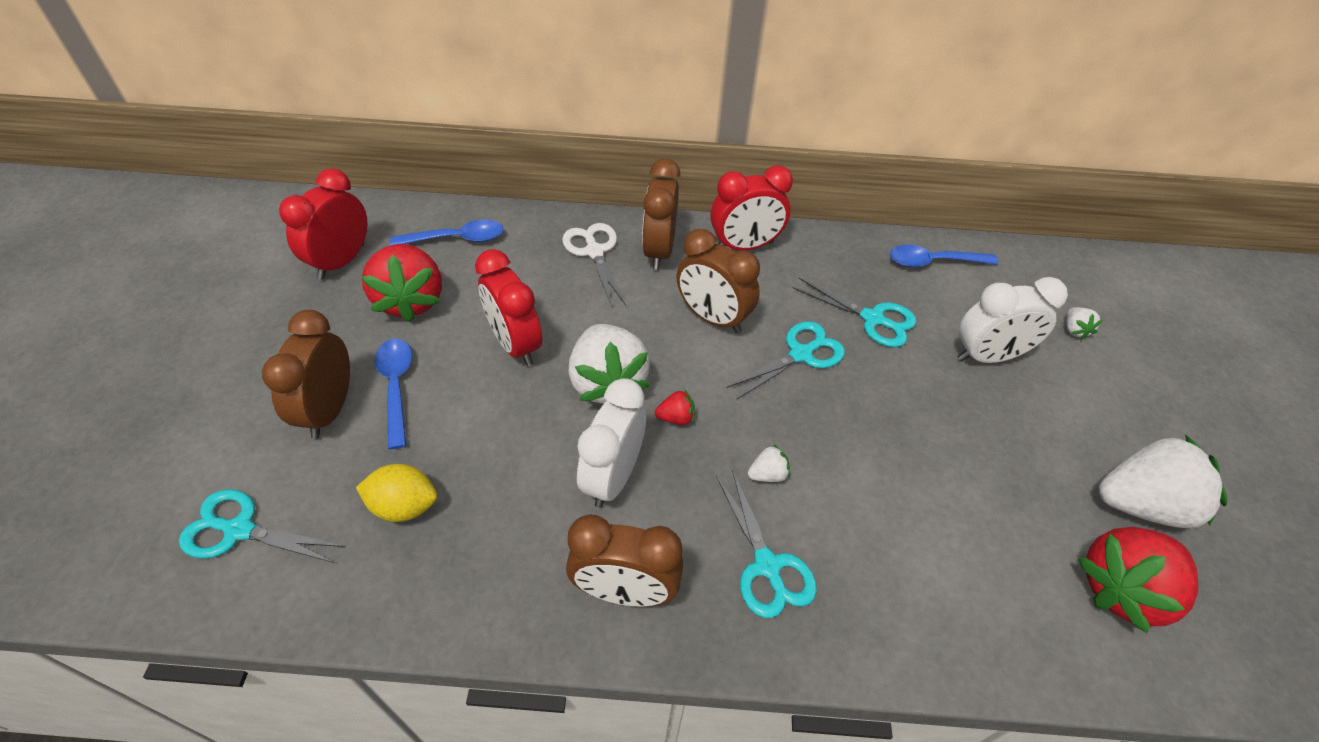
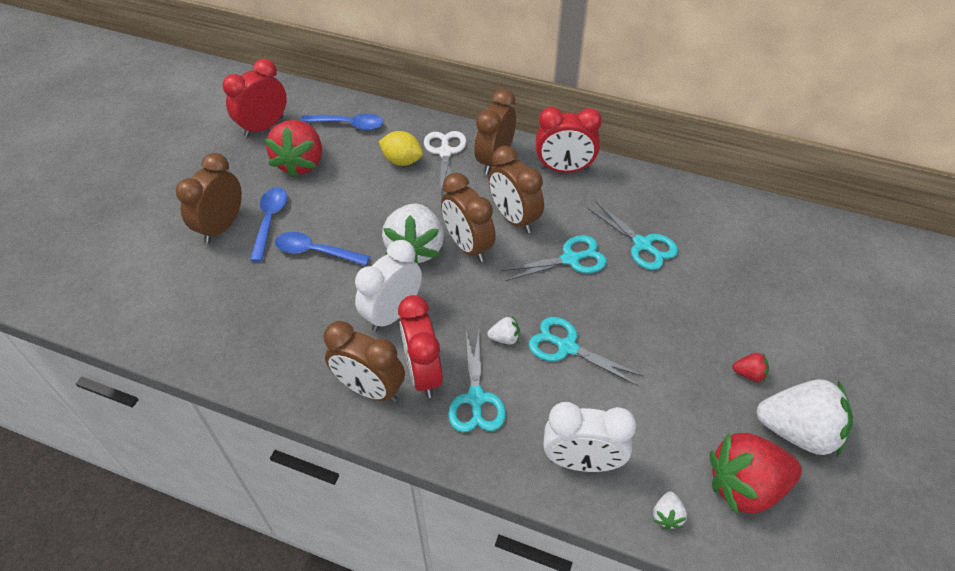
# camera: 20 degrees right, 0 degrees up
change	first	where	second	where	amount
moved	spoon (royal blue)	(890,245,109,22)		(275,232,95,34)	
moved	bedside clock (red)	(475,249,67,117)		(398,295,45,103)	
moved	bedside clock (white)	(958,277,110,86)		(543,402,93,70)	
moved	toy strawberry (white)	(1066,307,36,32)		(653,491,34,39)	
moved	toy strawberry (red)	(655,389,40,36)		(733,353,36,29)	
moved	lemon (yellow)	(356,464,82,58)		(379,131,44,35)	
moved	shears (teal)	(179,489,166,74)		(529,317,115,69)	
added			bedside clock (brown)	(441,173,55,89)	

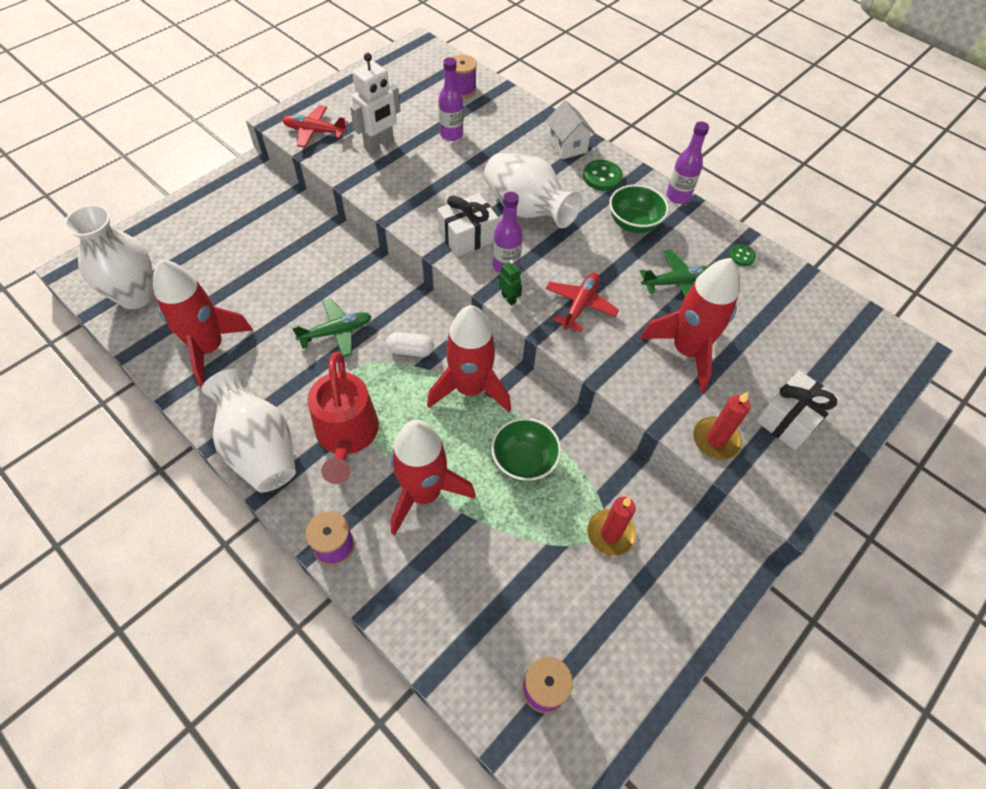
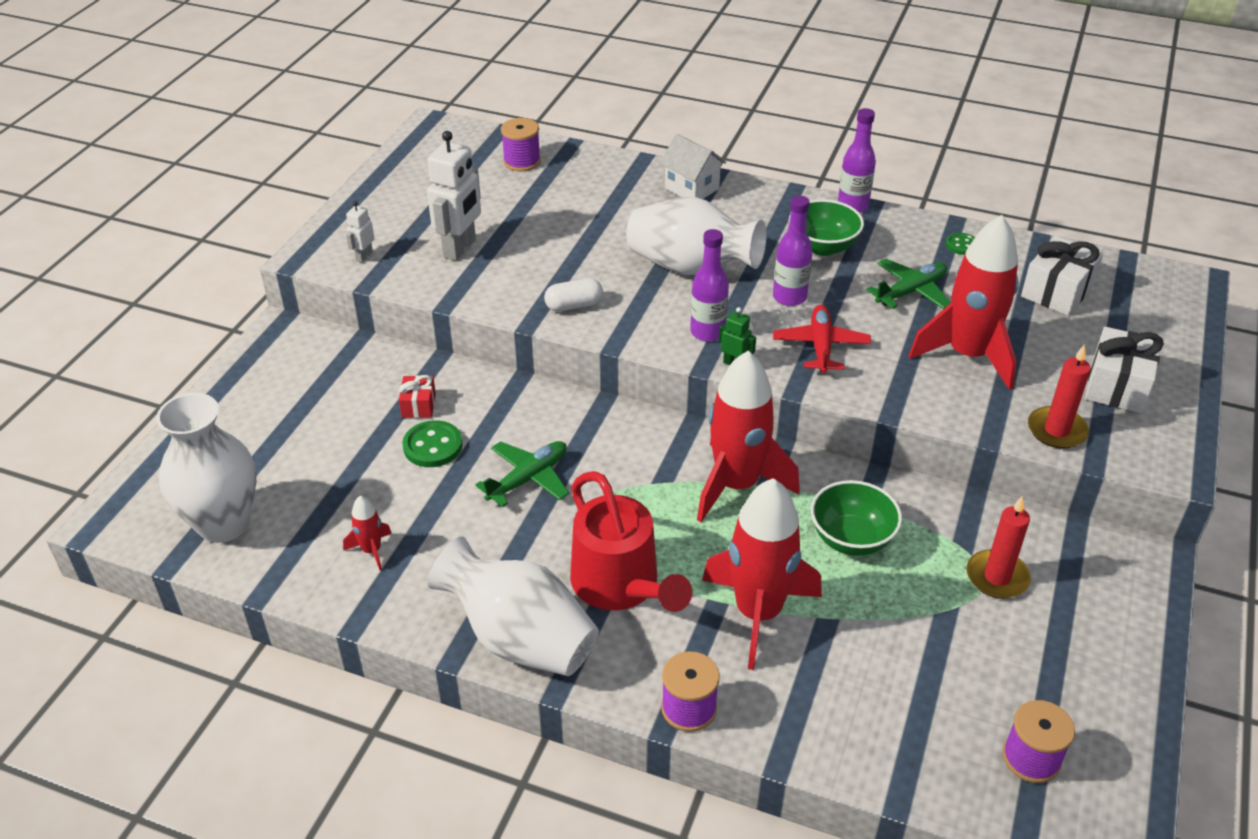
# camera: 20 degrees left, 15 degrees down
change	first	where	second	where	amount
moved	drink bottle (royal purple)	(438,57,26,84)		(773,196,40,110)	
replaced	plane (red)	(282,105,66,43)	robot (white)	(346,201,29,62)	
moved	shirt button (leaf-green)	(583,160,40,31)		(402,420,61,47)	
moved	wrapped gift (white)	(437,193,62,64)		(1021,236,82,80)	
resized	toy rocket (red)	(153,259,100,128)		(343,496,49,75)	x0.43
moved	pill shape (white)	(386,332,48,25)		(544,278,59,34)	
added			wrapped gift (red)	(399,375,37,43)	

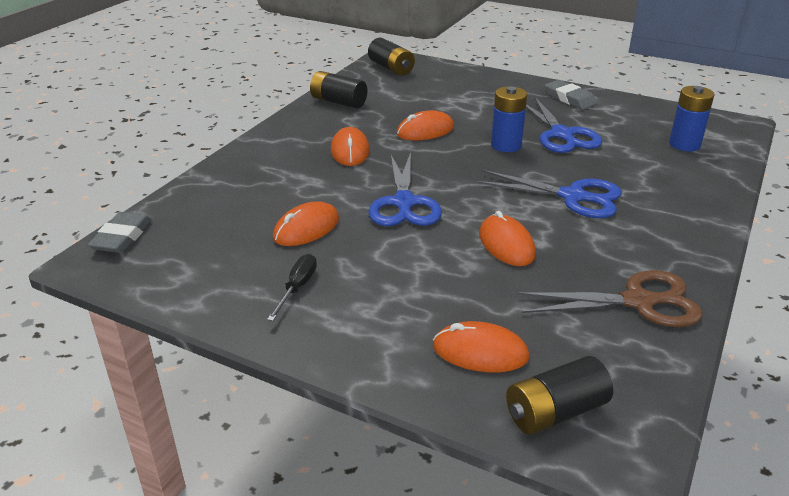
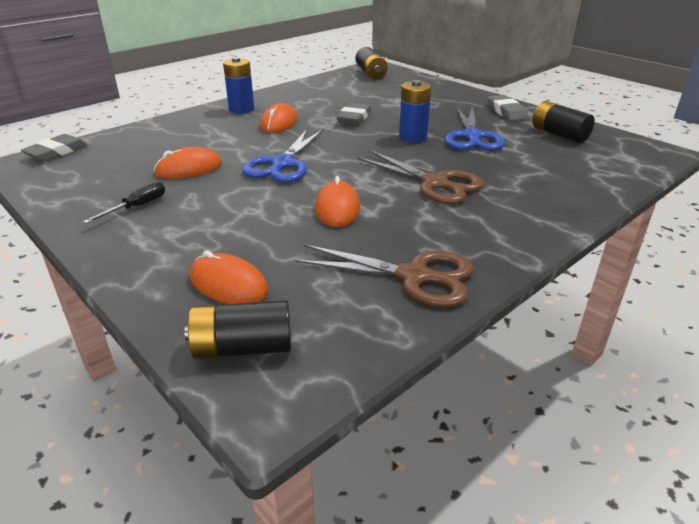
# camera: 20 degrees right, 0 degrees up
change	first	where	second	where	amount
moved	battery (jet-black)	(310,71,57,38)		(532,101,63,42)	
moved	battery (royal blue)	(669,86,45,65)		(223,57,31,57)	
replaced	computer mouse (orange-coloured)	(396,110,58,30)	gum eraser (grey)	(337,103,34,22)	
recoloured	shears (royal blue)	(475,170,147,48)	shears (brown)	(357,150,127,54)	

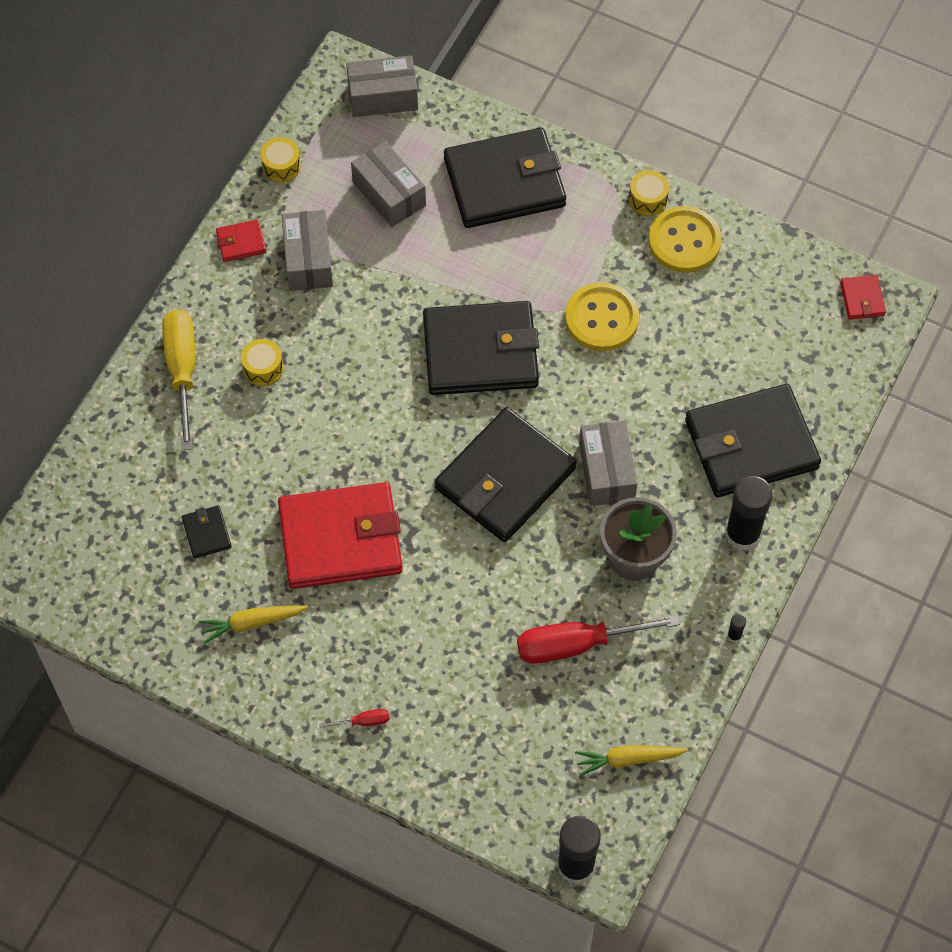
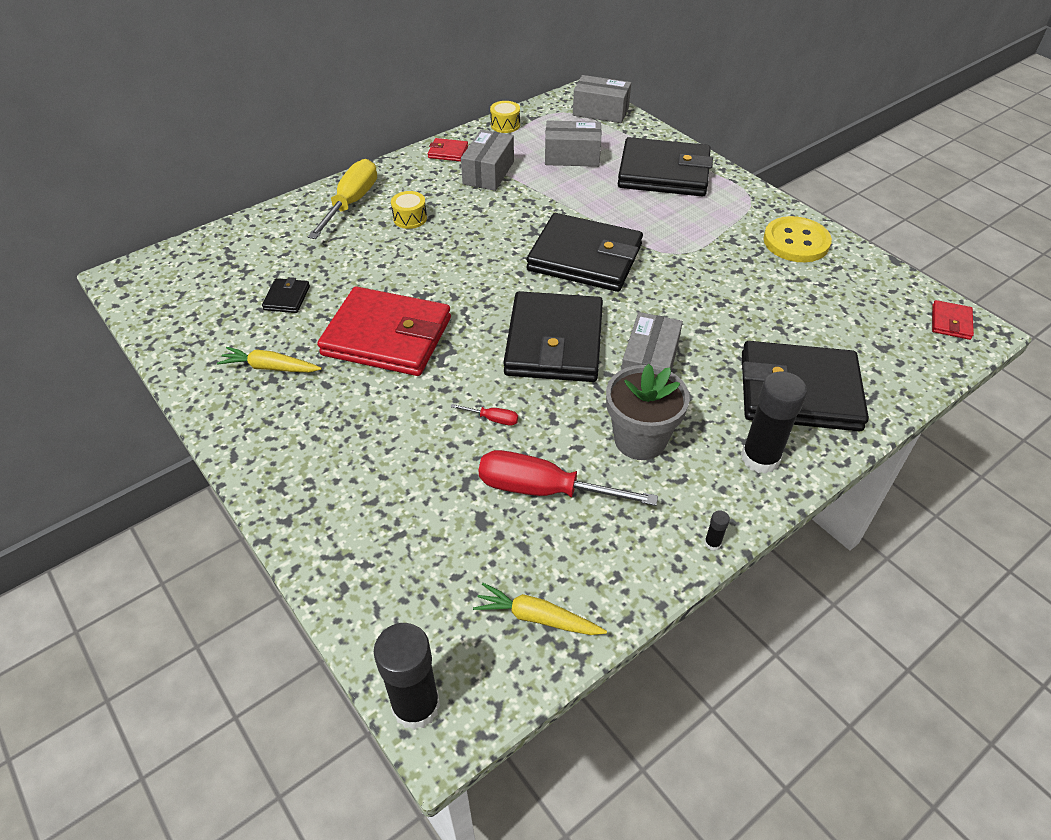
# camera: 25 degrees right, 15 degrees down
change	first	where	second	where	amount
turned	box (grey)	(351,141,75,86)		(545,120,57,47)	75 degrees counterclockwise
removed	toy drum (yellow)	(629,170,40,46)			
removed	shirt button (yellow)	(565,282,74,69)			
turned	card wallet (jet-black)	(435,407,142,135)		(503,291,100,91)	60 degrees counterclockwise
moved	flat screwdriver (red)	(319,709,71,19)		(451,404,67,22)	

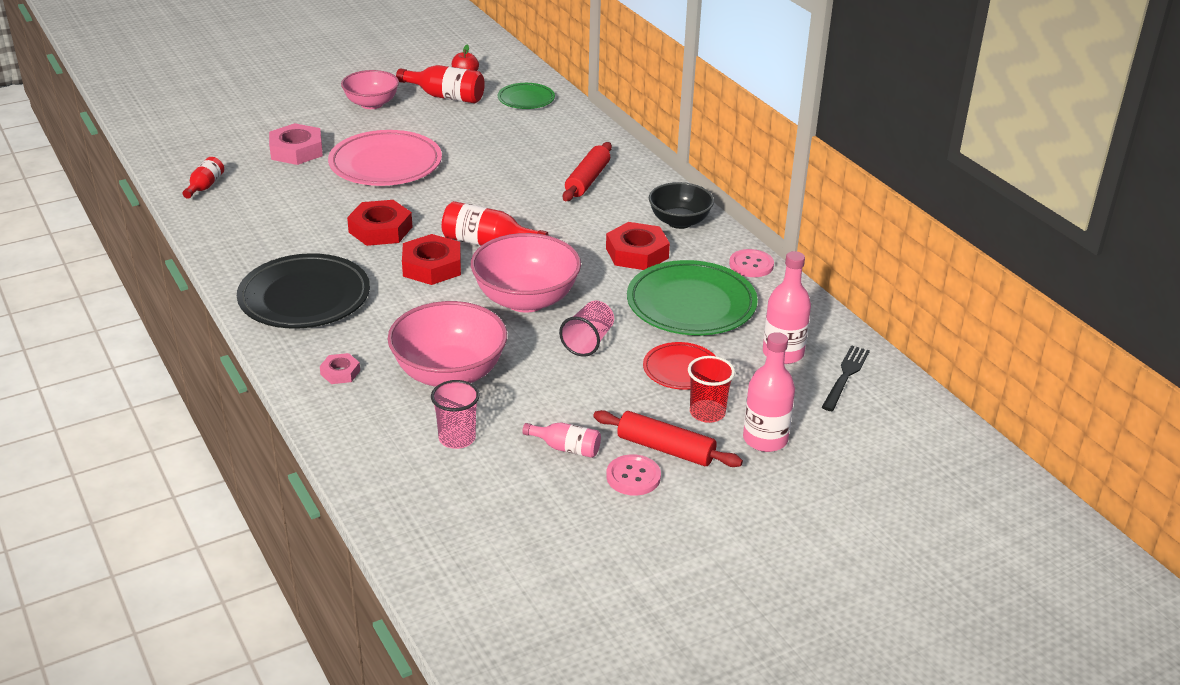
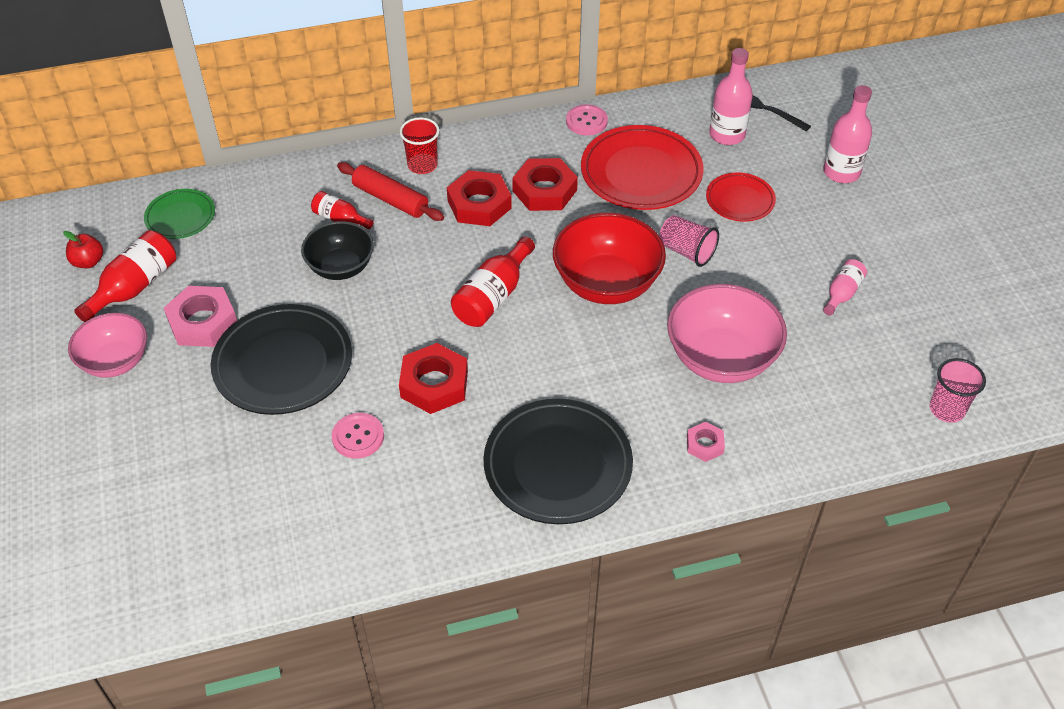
# camera: 75 degrees left, 15 degrees up
change	first	where	second	where	amount
moved	hexagon nut (pink)	(269,123,54,42)		(164,286,73,61)	
recoloured	flat dish (pink)	(328,130,114,56)	flat dish (jet-black)	(211,304,141,111)	
moved	drink bottle (red)	(182,157,42,42)		(311,191,63,38)	
moved	deep dish (jet-black)	(649,182,65,47)		(301,221,73,59)	
recoloured	deep dish (pink)	(471,233,110,80)	deep dish (red)	(553,213,113,91)	
moved	hexagon nut (red)	(402,234,59,51)		(447,170,65,56)	
recoloured	flat dish (leaf-green)	(627,260,131,75)	flat dish (red)	(581,125,122,85)	
moved	tumbler (red)	(688,356,47,67)		(399,117,40,57)	
moved	tumbler (pink)	(431,380,49,69)		(930,358,56,65)	
removed	dough roller (red)	(593,410,150,57)			
moved	shirt button (pink)	(606,454,55,42)		(332,413,52,46)	

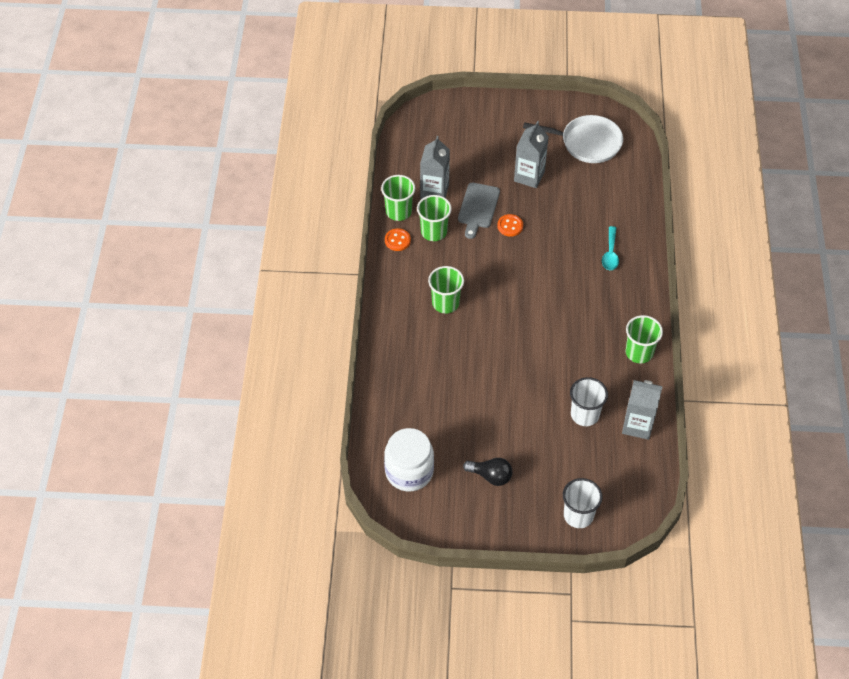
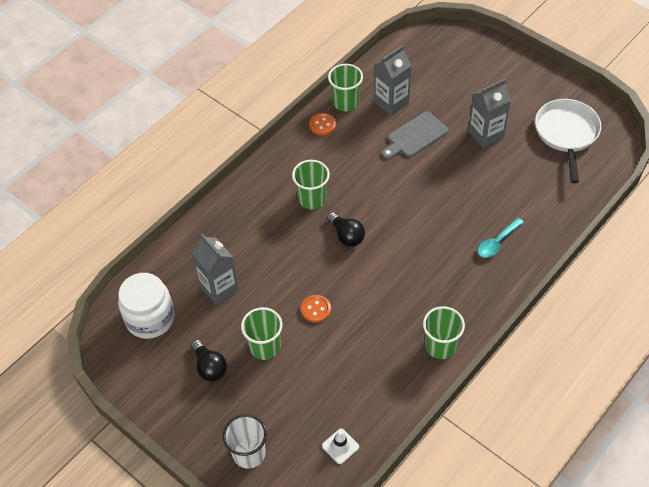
# camera: 40 degrees right, 0 degrees up
change	first	where	second	where	amount
turned	skillet (white)	(523,115,100,48)		(535,99,66,84)	135 degrees counterclockwise
moved	tumbler (leaf-green)	(417,195,35,46)		(241,307,42,53)	
moved	shirt button (orange-coloured)	(497,214,26,23)		(301,295,30,28)	
removed	tumbler (white)	(570,377,38,49)			
moved	carton (grey)	(622,380,40,60)		(192,234,47,71)	
added			light bulb (jet-black)	(327,212,38,35)	
added			road cone (white)	(322,429,37,35)	

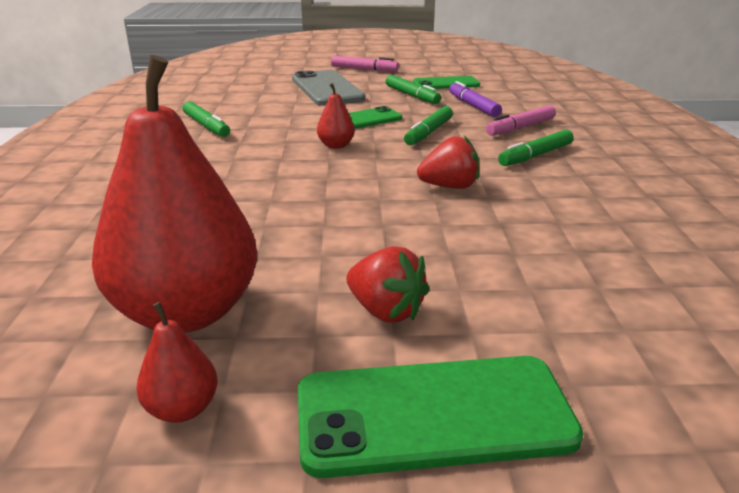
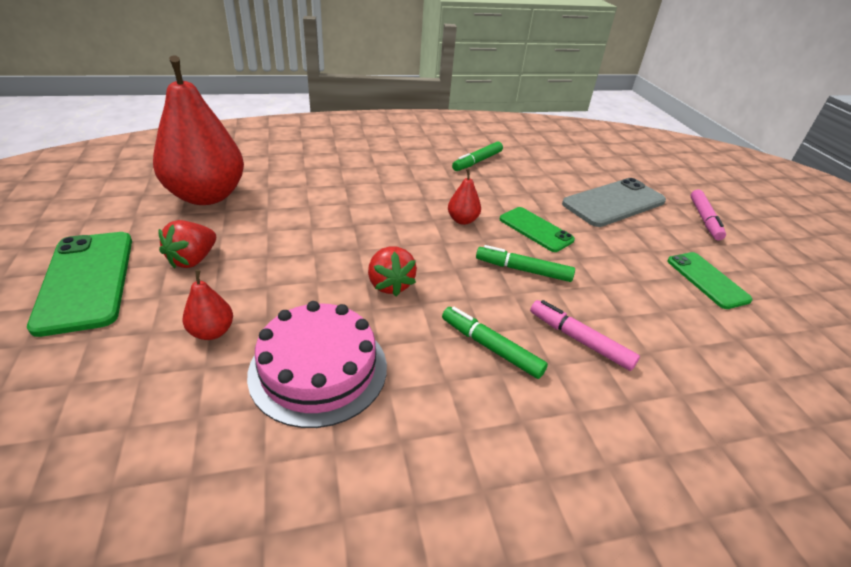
# camera: 75 degrees right, 10 degrees up
change	first	where	second	where	amount
removed	marker pen (leaf-green)	(386,75,55,29)			
removed	marker pen (royal purple)	(449,81,53,36)			
moved	pear (red)	(136,302,82,121)		(183,270,50,70)	
added			layer cake (pink)	(247,301,140,127)	

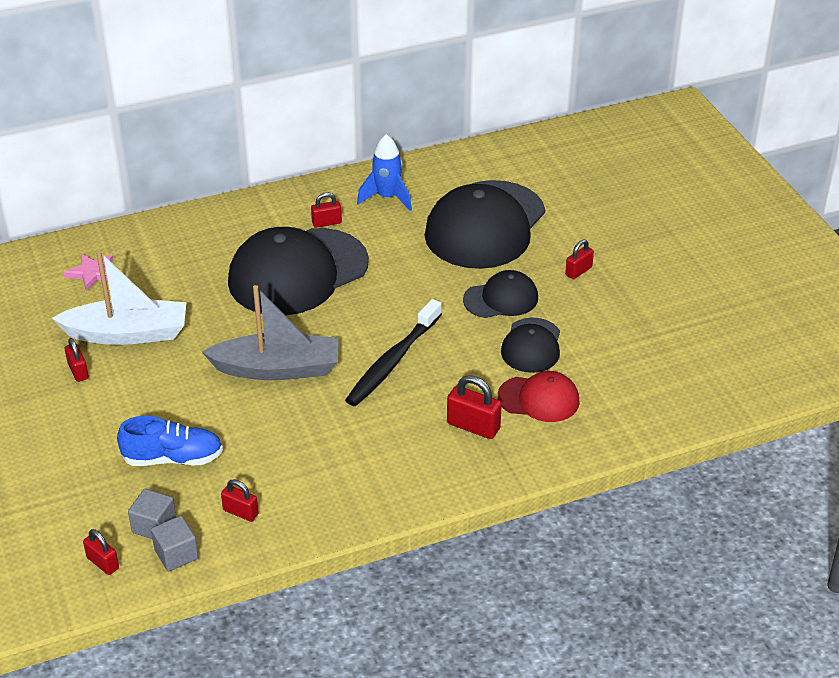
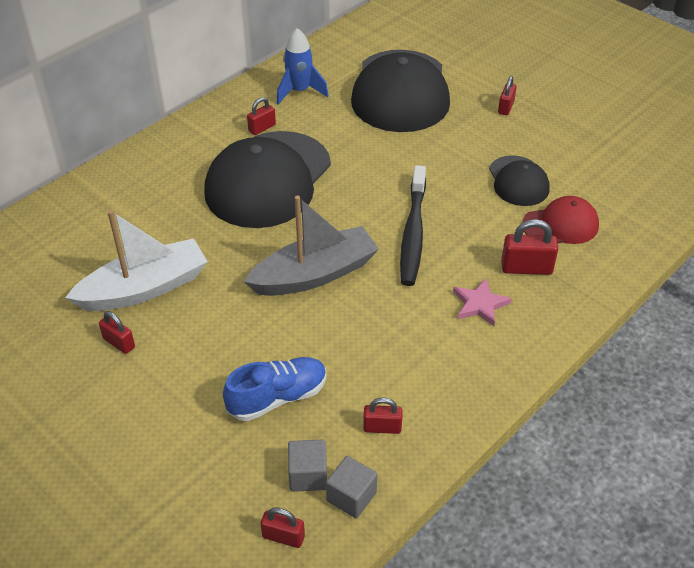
# camera: 25 degrees left, 5 degrees up
change	first	where	second	where	amount
moved	five-pointed star (pink)	(64,253,50,38)		(453,278,59,48)	
removed	peaked cap (jet-black)	(463,270,75,48)			

